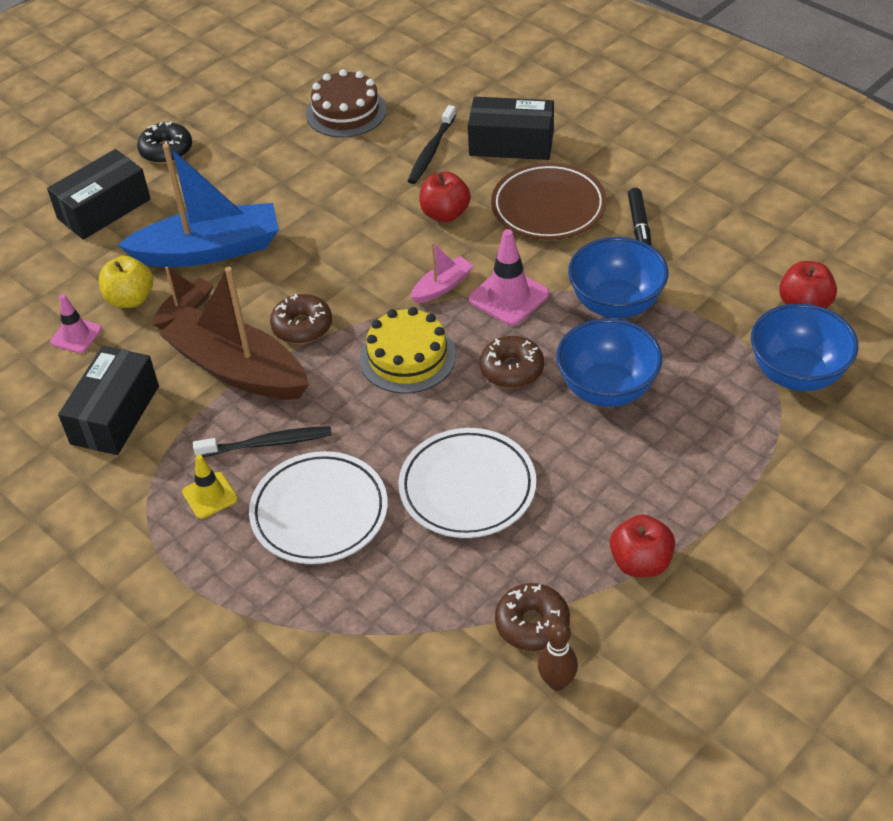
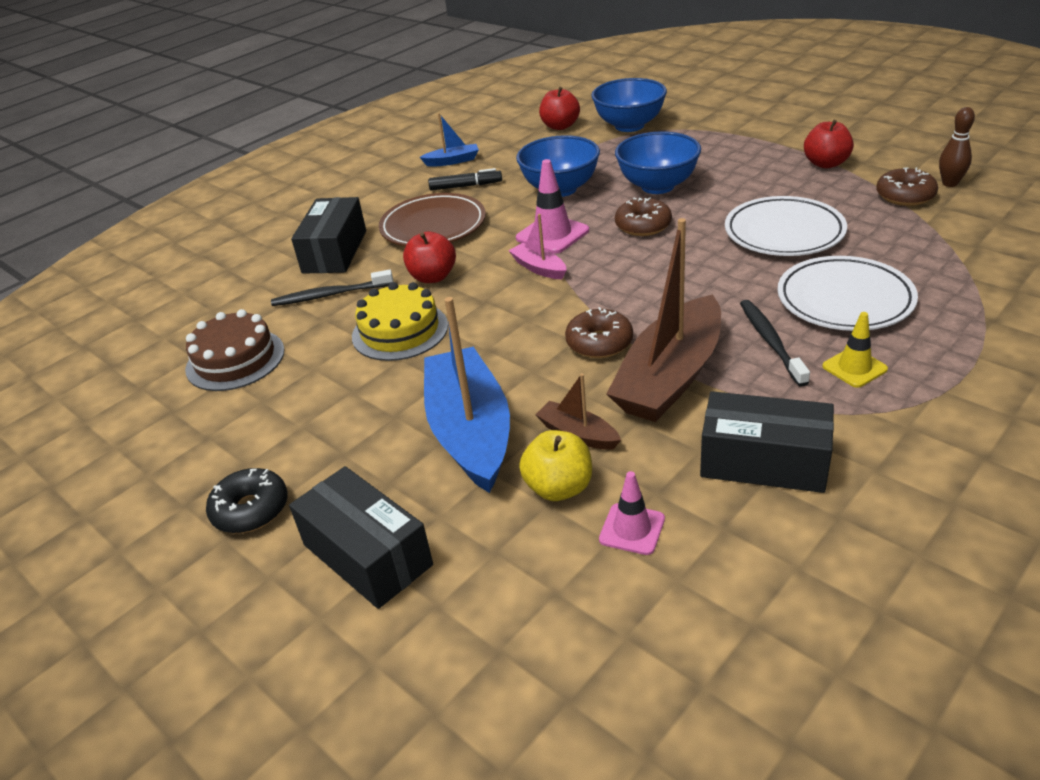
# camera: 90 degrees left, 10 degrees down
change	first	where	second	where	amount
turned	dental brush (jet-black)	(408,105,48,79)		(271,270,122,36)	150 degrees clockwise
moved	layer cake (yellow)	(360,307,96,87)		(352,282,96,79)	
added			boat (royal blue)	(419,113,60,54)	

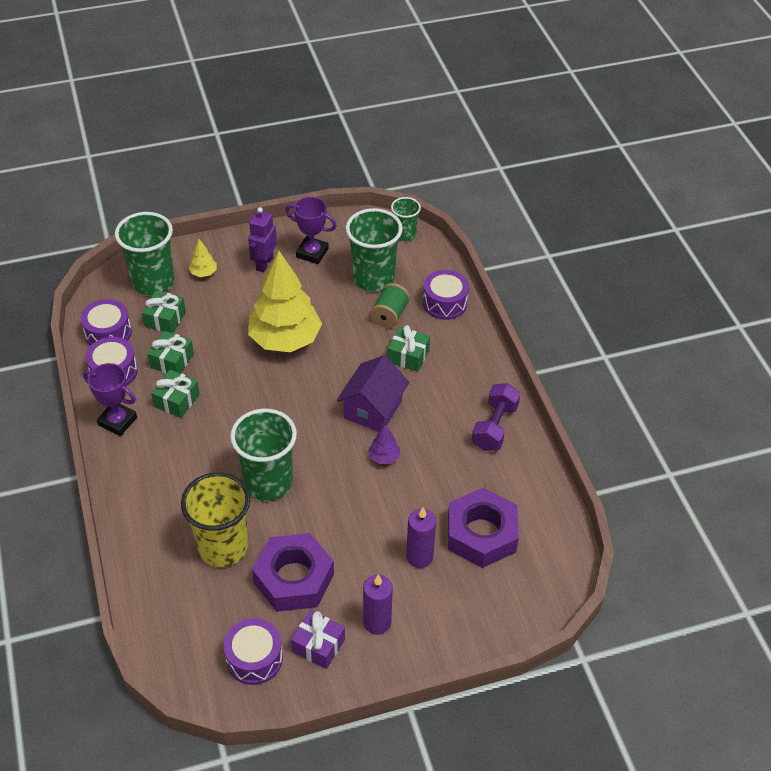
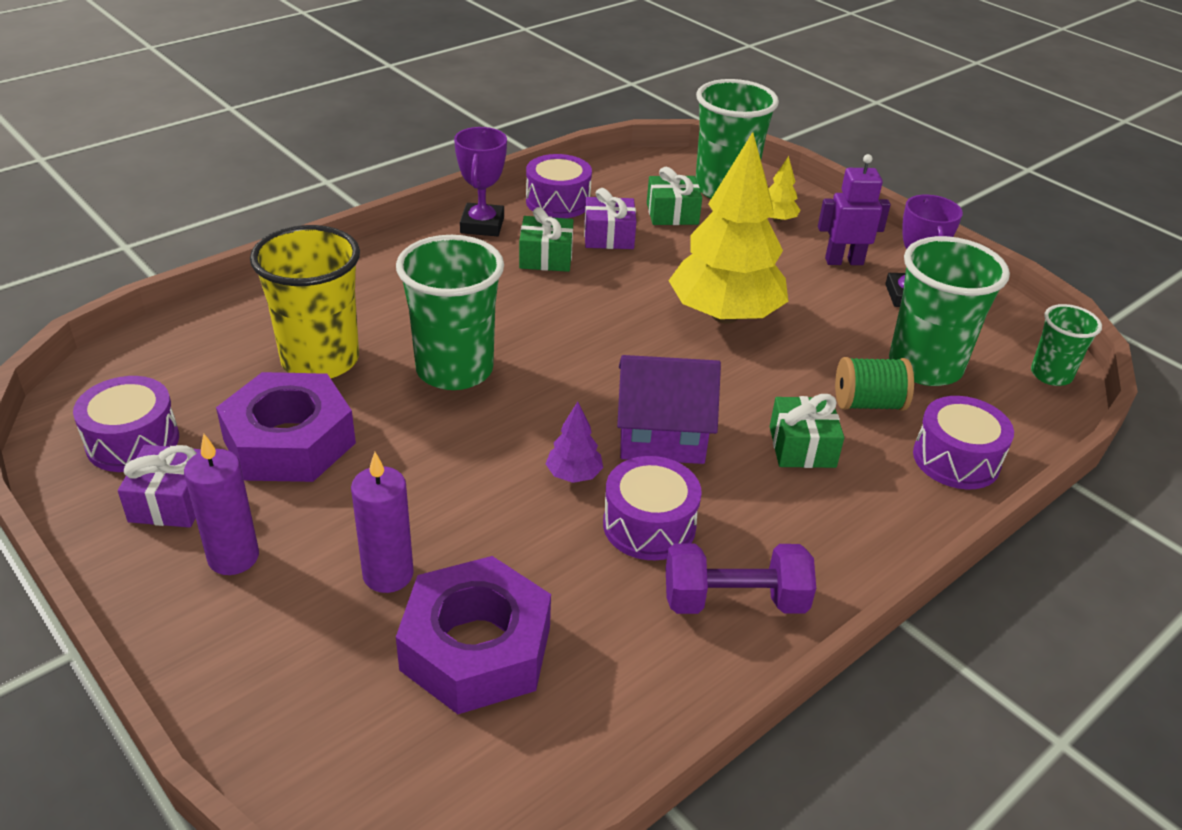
# camera: 65 degrees right, 10 degrees down
change	first	where	second	where	amount
moved	toy drum (royal purple)	(81,299,51,47)		(603,456,99,104)	
recoloured	wrapped gift (leaf-green)	(147,331,47,43)	wrapped gift (royal purple)	(584,188,52,61)	

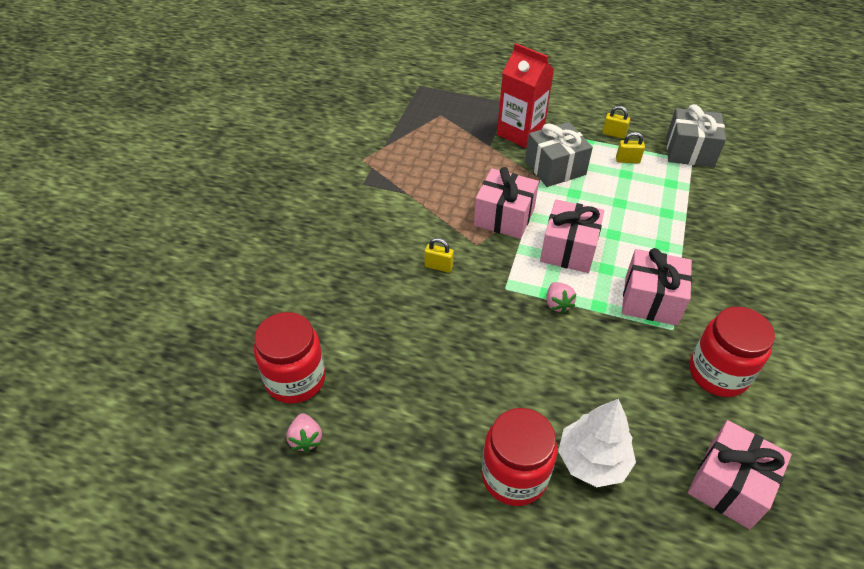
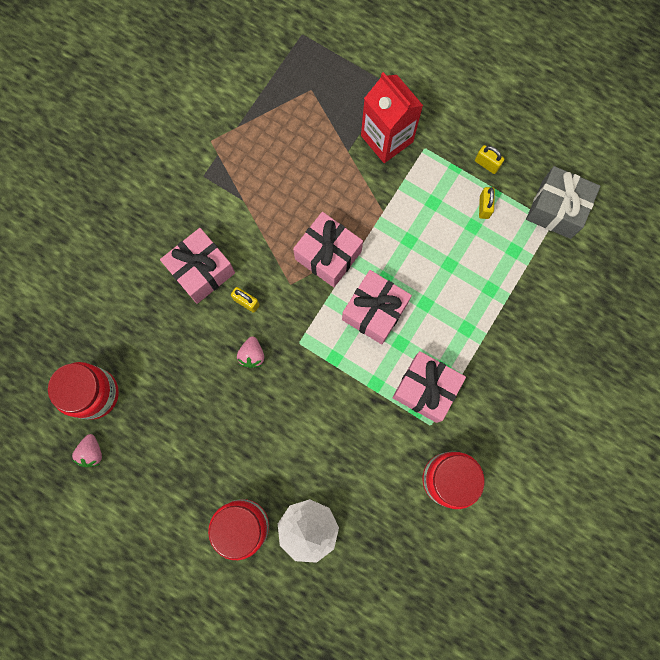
# camera: 15 degrees right, 30 degrees up
change	first	where	second	where	amount
removed	wrapped gift (grey)	(525,122,68,65)			
turned	small lock (yellow)	(616,132,29,32)		(479,187,16,32)	75 degrees clockwise
moved	toy strawberry (pink)	(546,282,30,32)		(237,336,27,32)	
moved	wrapped gift (pink)	(688,420,104,109)		(160,228,75,76)	

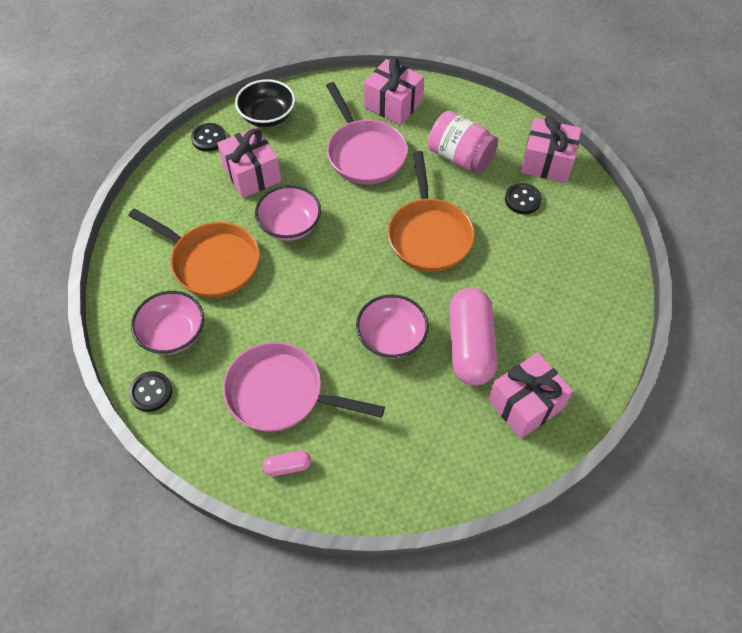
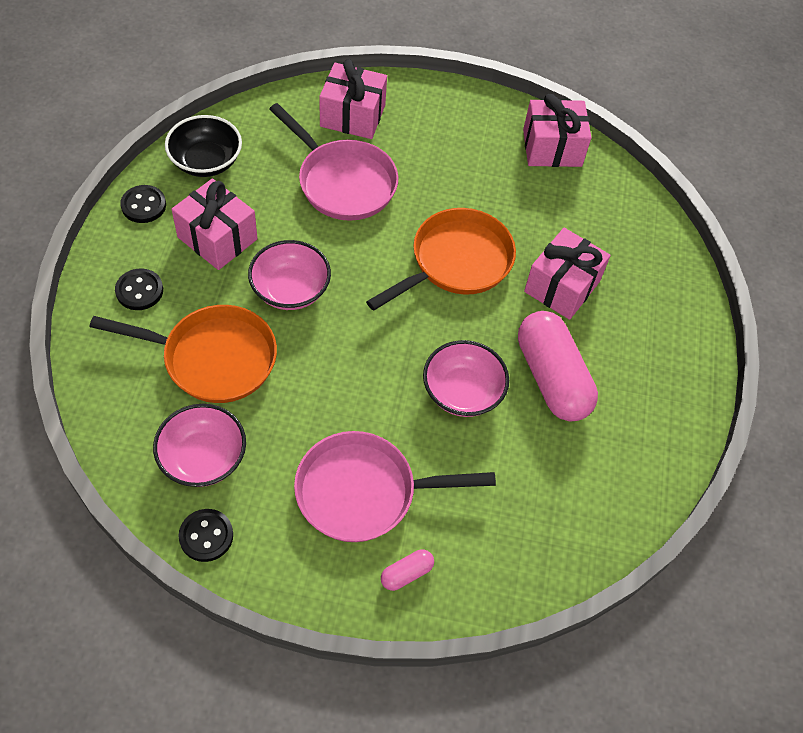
# camera: 25 degrees left, 0 degrees up
change	first	where	second	where	amount
removed	jar (pink)	(428,111,70,62)			
turned	skillet (orange-coloured)	(388,151,87,121)		(366,208,150,103)	105 degrees counterclockwise
moved	shirt button (jet-black)	(505,183,37,31)		(115,269,48,41)	
moved	wrapped gift (pink)	(488,352,85,87)		(524,228,87,92)	

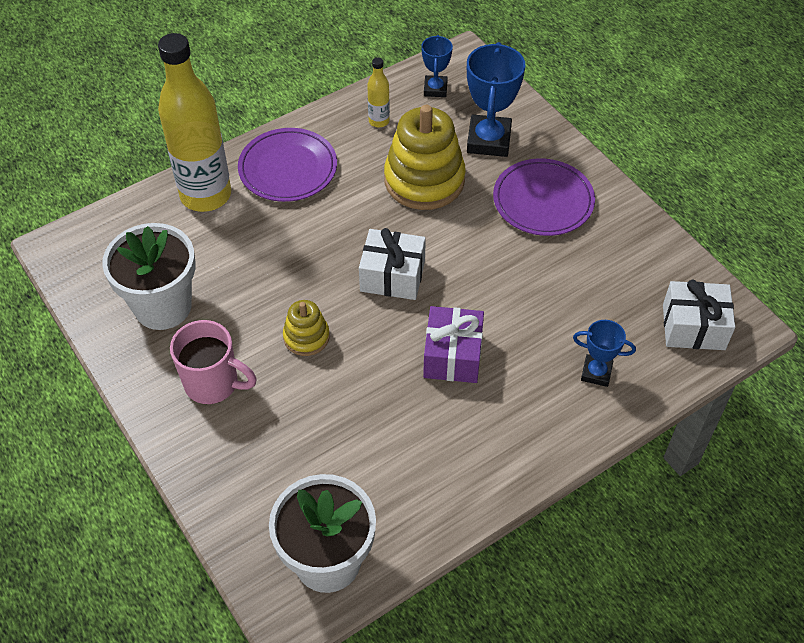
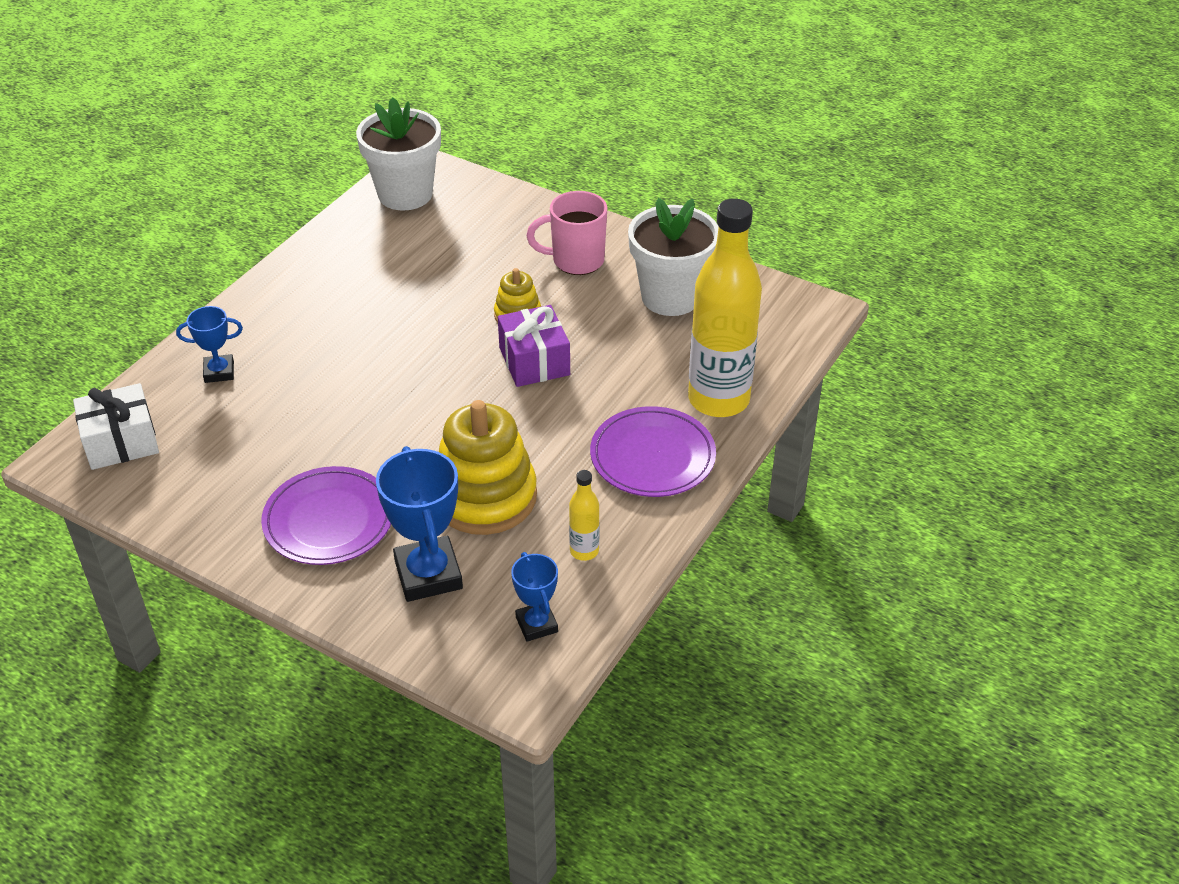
# camera: 155 degrees right, 10 degrees down
change	first	where	second	where	amount
removed	wrapped gift (white)	(359,228,67,72)			
moved	wrapped gift (royal purple)	(423,306,61,77)		(498,305,72,82)	

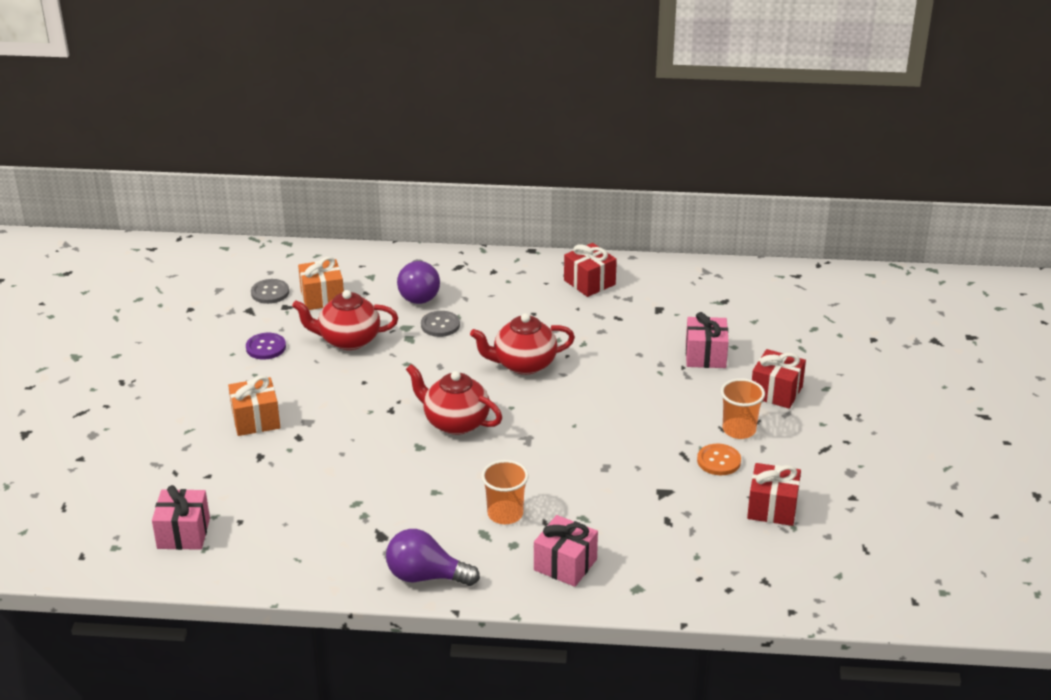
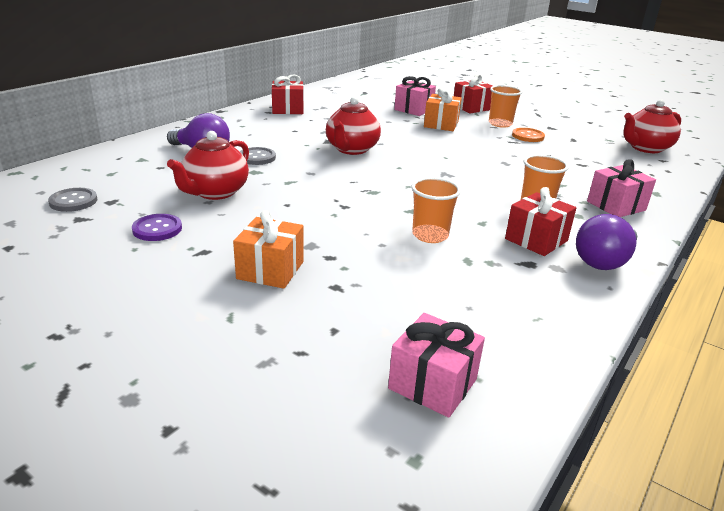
# camera: 60 degrees left, 5 degrees down
change	first	where	second	where	amount
moved	wrapped gift (orange-coloured)	(298,257,46,53)		(424,88,38,43)	
moved	tea pot (red)	(406,364,96,71)		(623,99,58,54)	
moved	wrapped gift (red)	(747,463,54,63)		(505,187,72,69)	
added			tumbler (orange-coloured)	(411,177,50,66)	

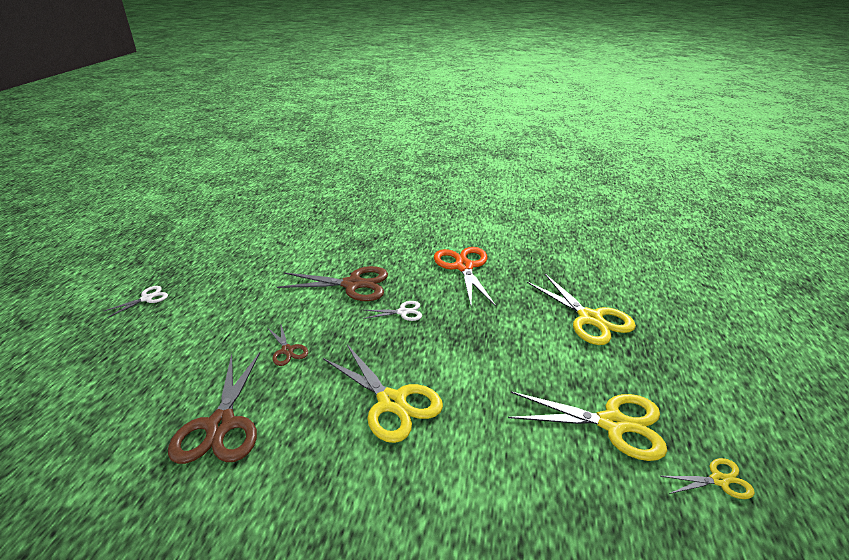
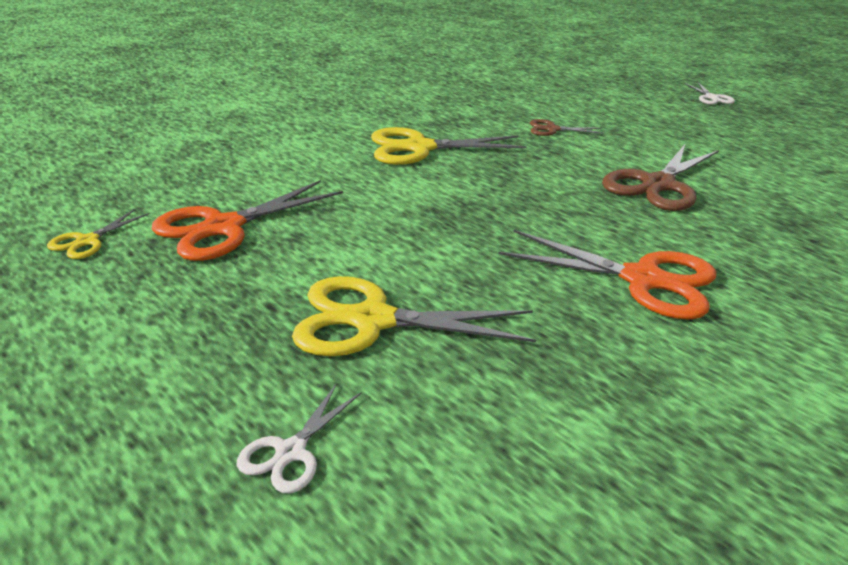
# camera: 125 degrees right, 0 degrees up
change	first	where	second	where	amount
moved	shears (white)	(363,301,59,20)		(237,384,124,109)	
removed	shears (brown)	(168,352,93,112)			
recoloured	shears (yellow)	(508,392,159,69)	shears (orange-coloured)	(152,180,191,81)	

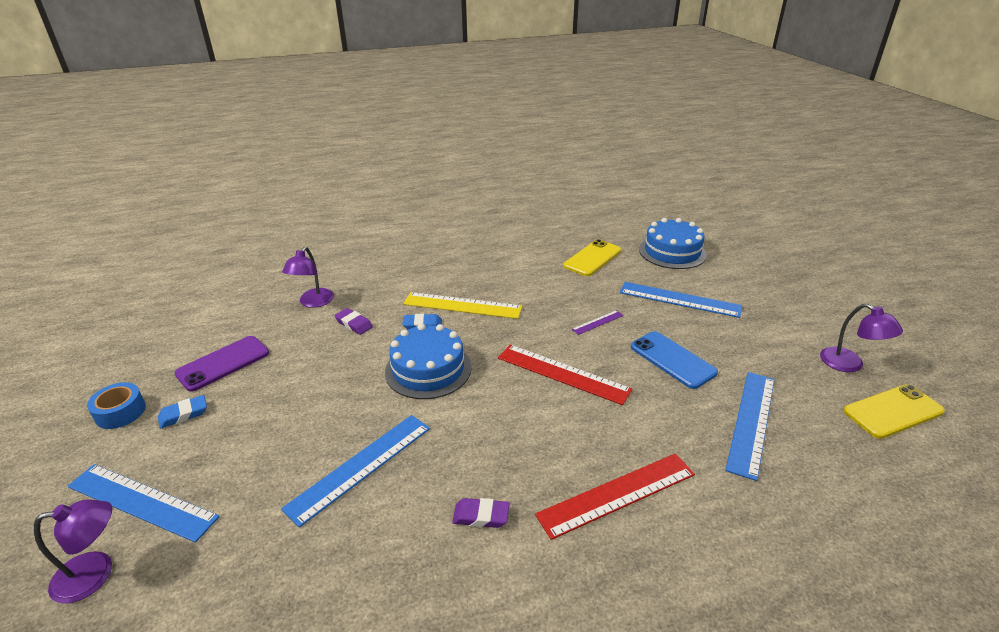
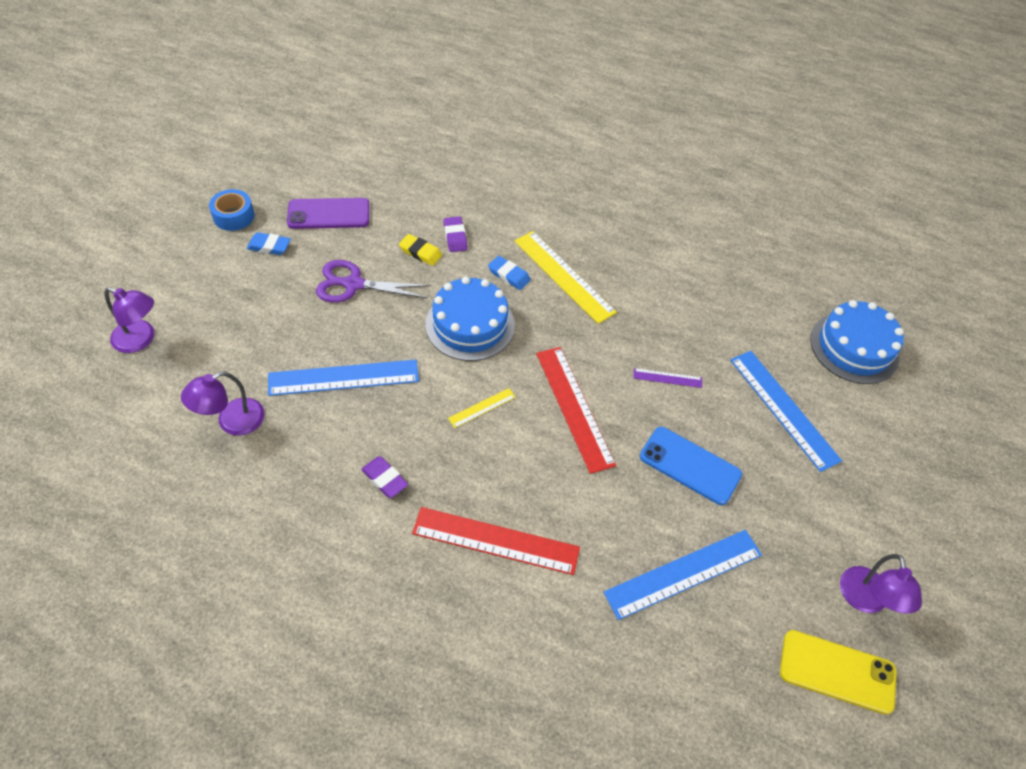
# camera: 35 degrees right, 20 degrees up
change	first	where	second	where	amount
removed	smartphone (yellow)	(563,239,58,37)			
moved	desk lamp (royal purple)	(282,247,52,61)		(181,371,84,65)	
turned	smartphone (royal blue)	(631,331,87,58)		(640,427,102,78)	60 degrees counterclockwise
removed	ruler (royal blue)	(67,464,153,79)			
added			gum eraser (yellow)	(399,234,43,32)	
added			shears (royal purple)	(316,260,115,43)	
added			ruler (yellow)	(448,388,68,40)	

